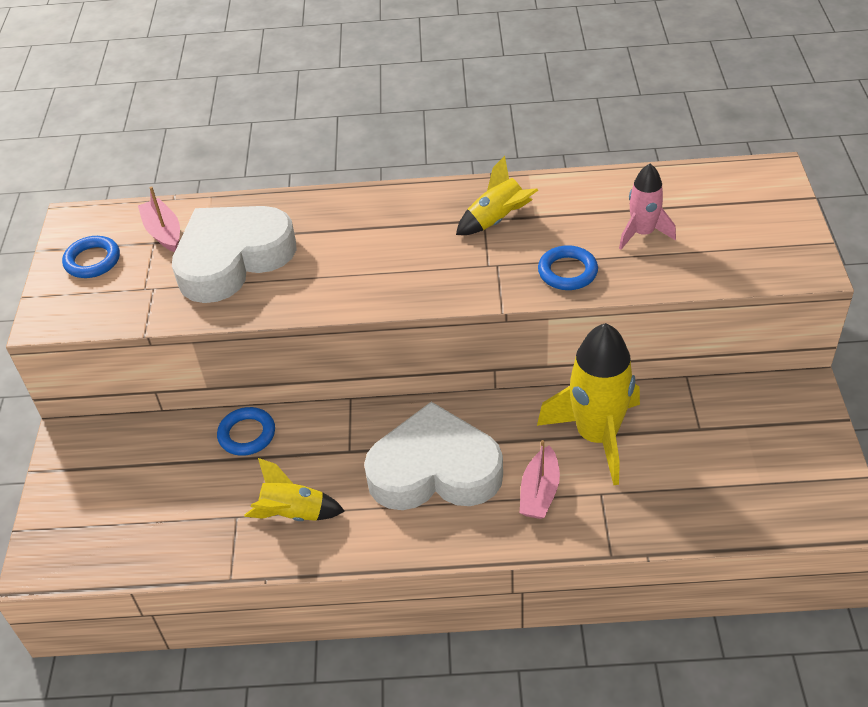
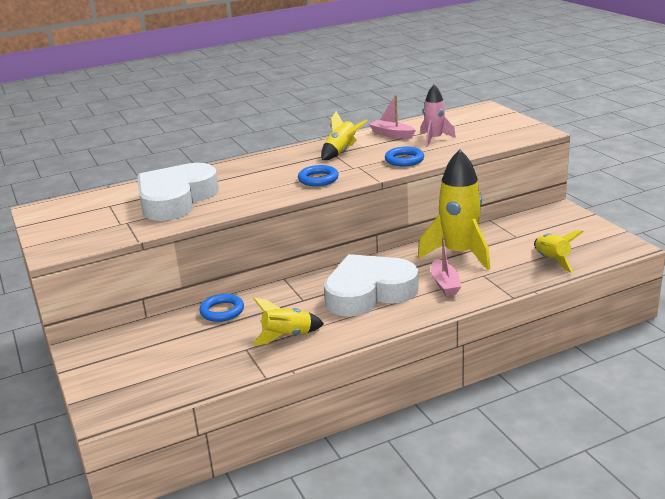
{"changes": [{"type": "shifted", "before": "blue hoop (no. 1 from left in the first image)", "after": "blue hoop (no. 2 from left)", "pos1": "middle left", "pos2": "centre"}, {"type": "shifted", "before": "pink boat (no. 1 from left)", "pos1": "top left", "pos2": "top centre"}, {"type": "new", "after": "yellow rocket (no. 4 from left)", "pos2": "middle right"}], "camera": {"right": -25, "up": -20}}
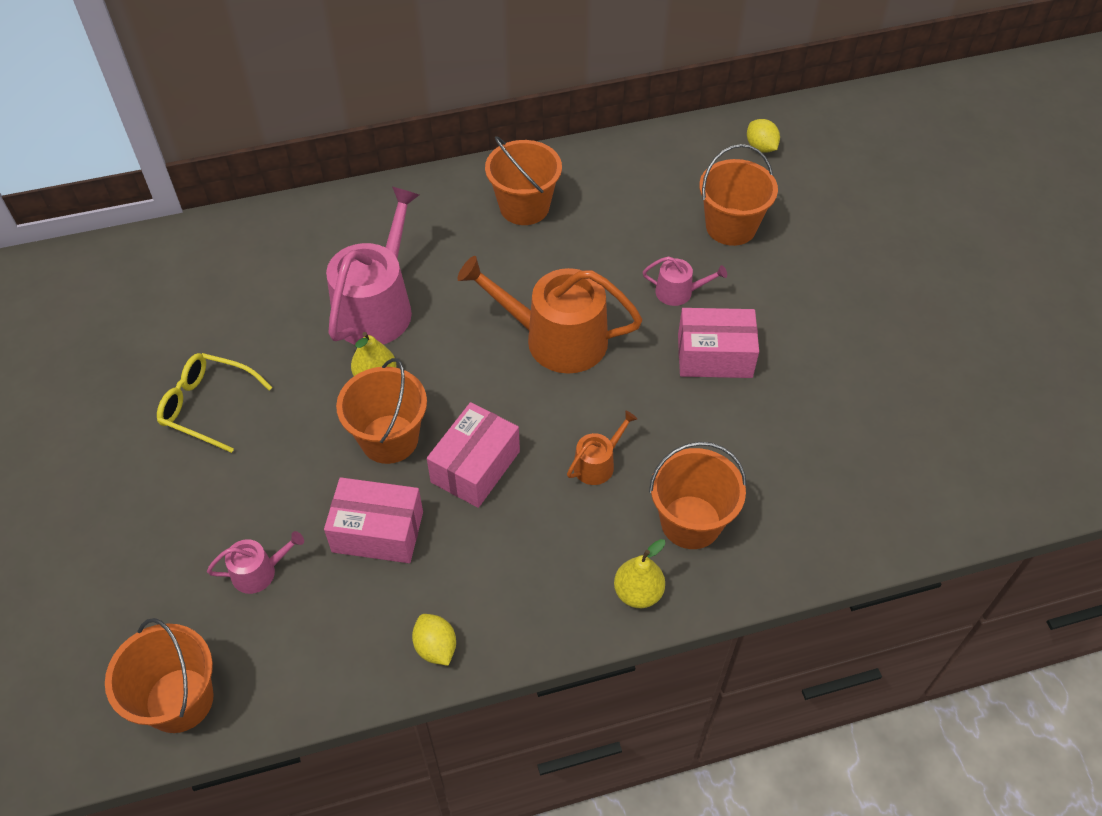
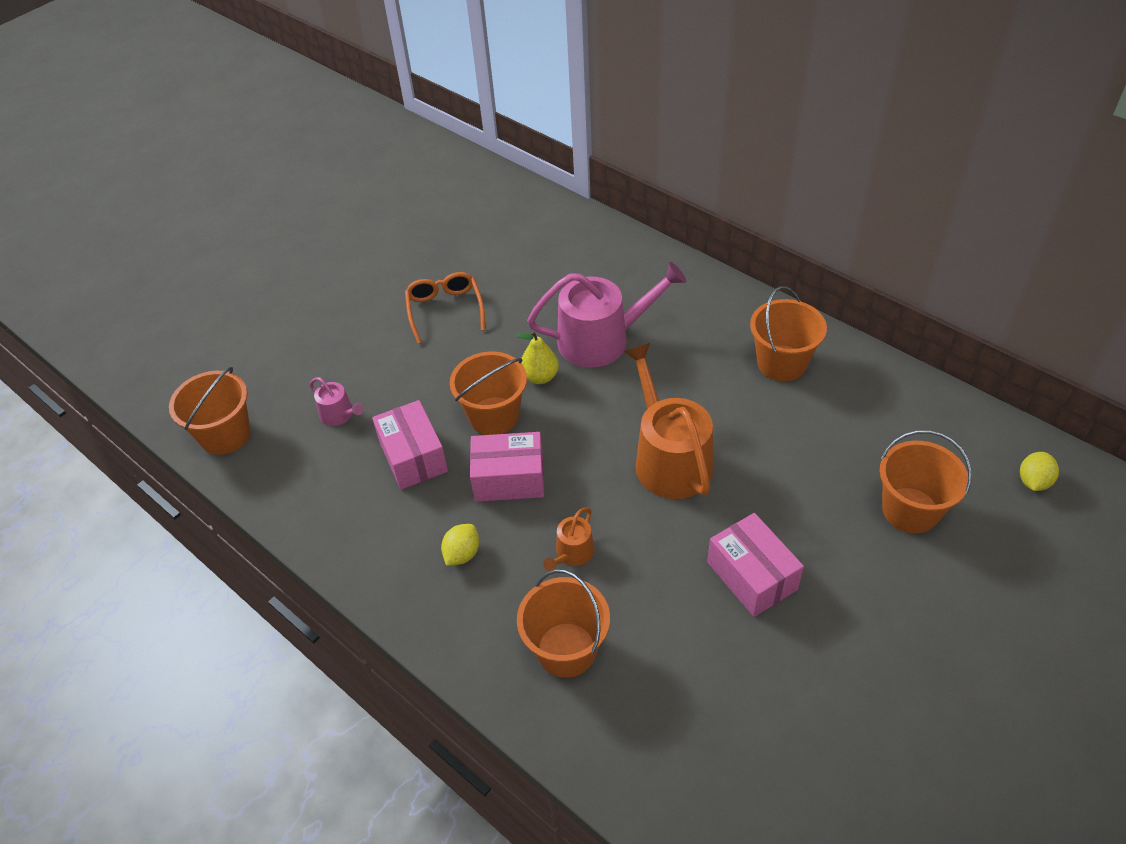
{"changes": [{"type": "repainted", "before": "yellow spectacles", "after": "bright orange spectacles", "pos1": "middle left", "pos2": "centre"}, {"type": "shifted", "before": "yellow toy lemon (no. 1 from left)", "pos1": "bottom centre", "pos2": "centre"}, {"type": "rotated", "before": "bright orange watering can (no. 2 from left in the first image)", "pos1": "centre", "pos2": "centre", "turn": 105}, {"type": "gone", "before": "yellow toy pear (no. 2 from left)", "pos1": "bottom centre"}, {"type": "gone", "before": "pink watering can (no. 3 from left)", "pos1": "centre"}], "camera": {"right": 60, "up": -5}}
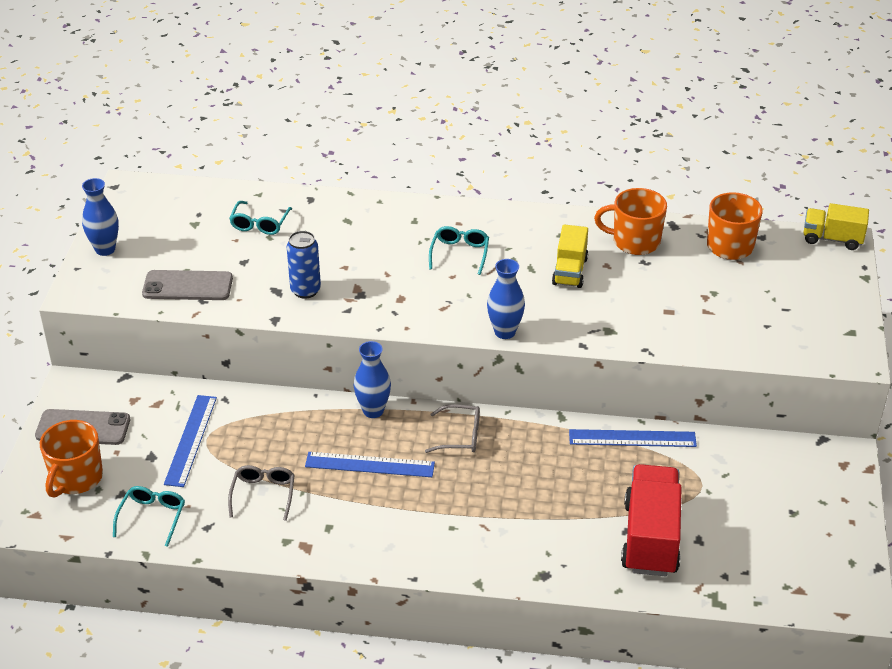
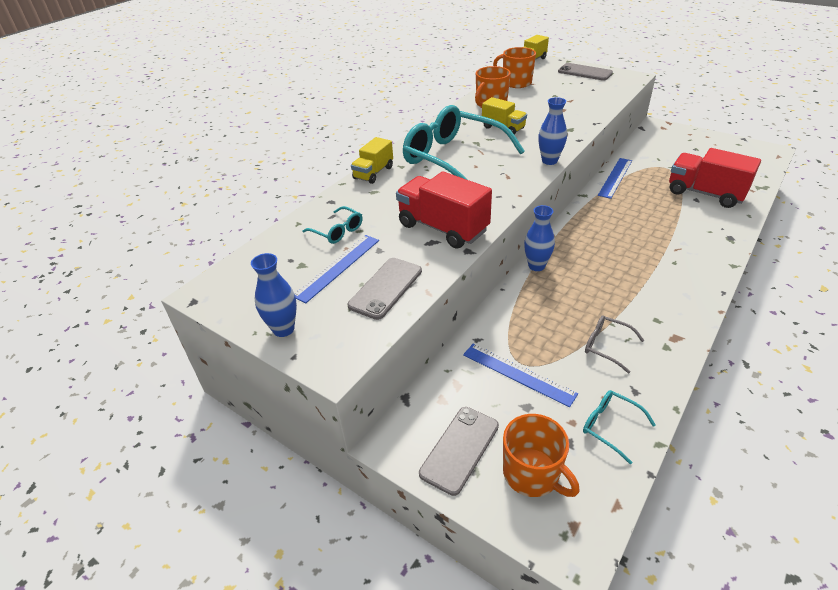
{"changes": [{"type": "shifted", "before": "blue measuring stick (no. 2 from left in the first image)", "after": "blue measuring stick (no. 1 from left)", "pos1": "bottom centre", "pos2": "centre"}, {"type": "new", "after": "yellow toy truck (no. 1 from left)", "pos2": "top centre"}, {"type": "swapped", "before": "blue can", "after": "crimson toy truck (no. 1 from left)", "pos1": "centre", "pos2": "centre"}, {"type": "scaled", "before": "turquoise spectacles (no. 3 from left in the first image)", "pos1": "centre", "pos2": "top centre", "scale": 2.35}, {"type": "new", "after": "ash-grey smartphone (no. 3 from left)", "pos2": "top right"}, {"type": "gone", "before": "ash-grey spectacles (no. 2 from left)", "pos1": "centre"}], "camera": {"right": -60, "up": 0}}
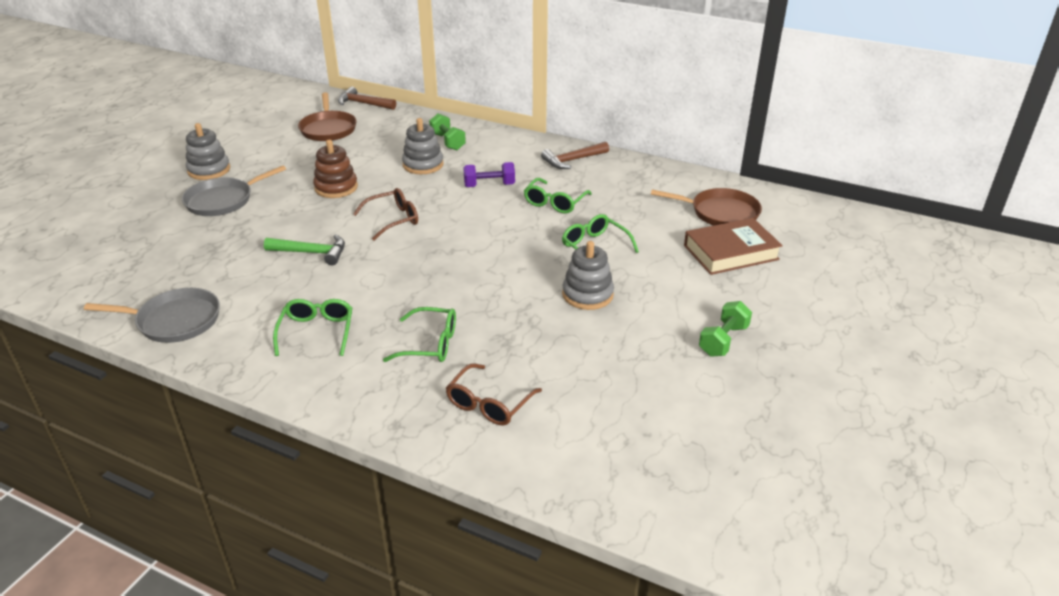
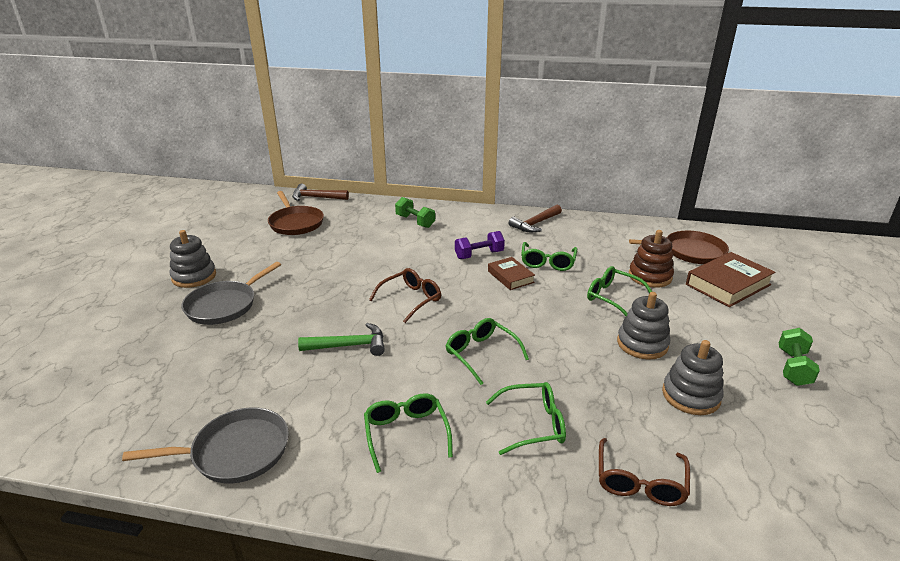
{"changes": [{"type": "new", "after": "green spectacles (no. 2 from left)", "pos2": "centre"}, {"type": "new", "after": "russet book (no. 1 from left)", "pos2": "centre"}, {"type": "shifted", "before": "russet stacking rings", "pos1": "top left", "pos2": "middle right"}, {"type": "shifted", "before": "ash-grey stacking rings (no. 2 from left in the first image)", "after": "ash-grey stacking rings (no. 3 from left)", "pos1": "top centre", "pos2": "bottom right"}], "camera": {"right": -15, "up": -5}}
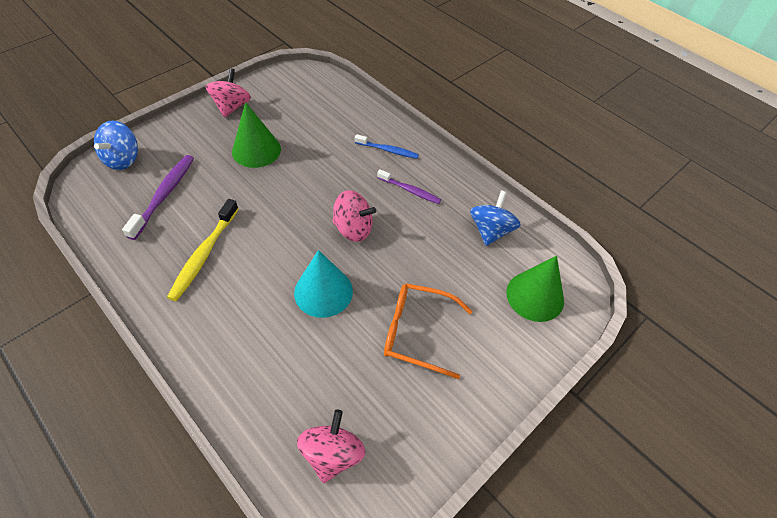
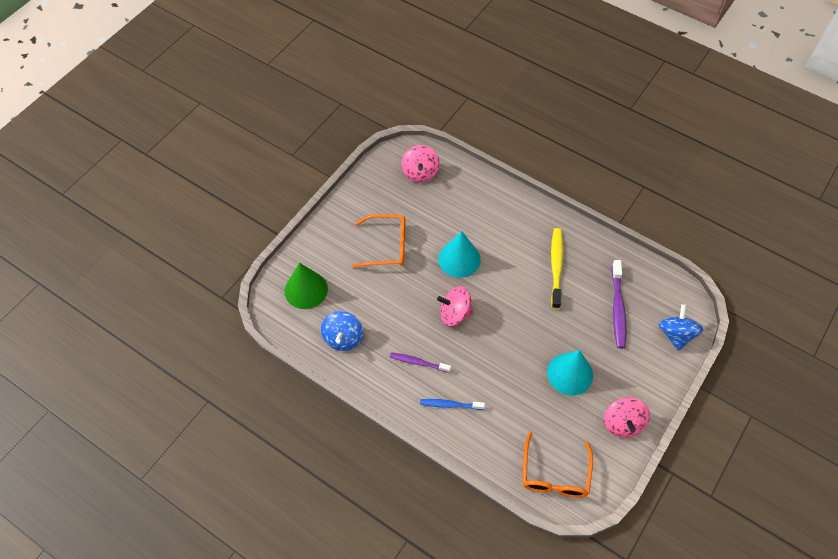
{"changes": [{"type": "new", "after": "bright orange spectacles (no. 2 from left)", "pos2": "bottom centre"}, {"type": "repainted", "before": "green solid cone (no. 1 from left)", "after": "turquoise solid cone (no. 2 from left)", "pos1": "top left", "pos2": "middle right"}], "camera": {"right": 170, "up": 5}}
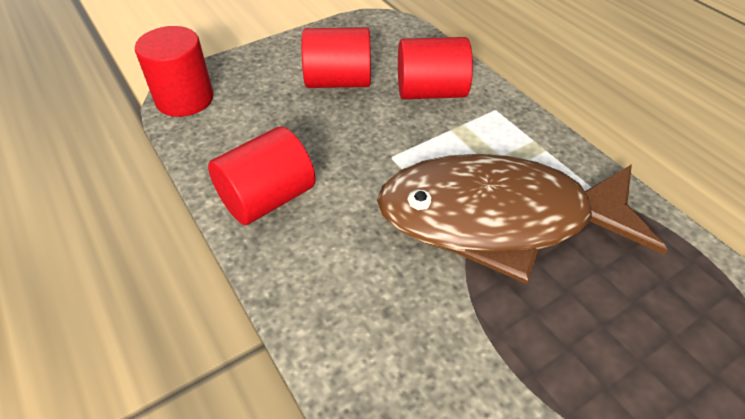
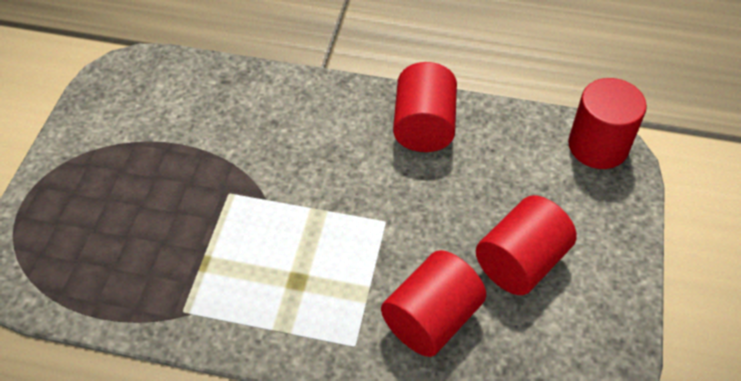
{"changes": [{"type": "gone", "before": "russet toy fish", "pos1": "middle right"}], "camera": {"right": 135, "up": 5}}
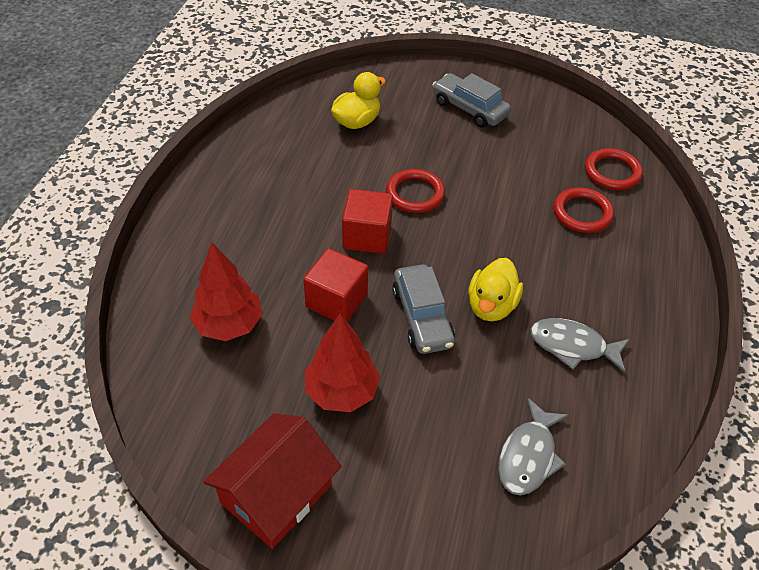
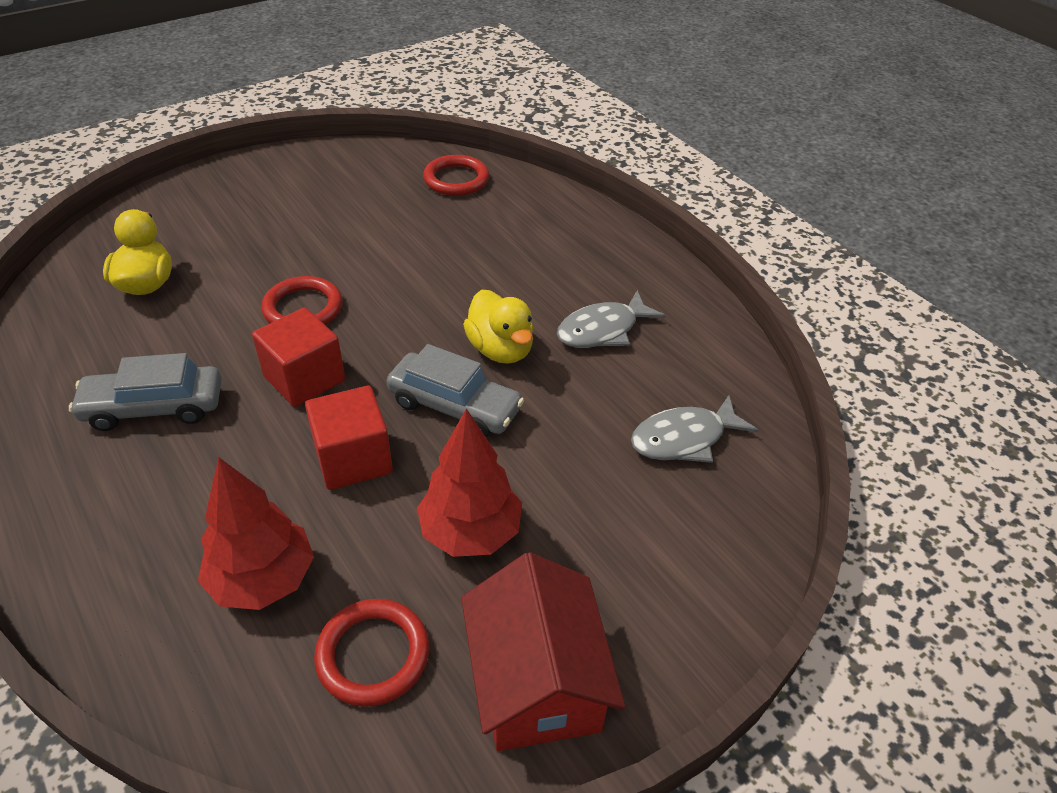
{"changes": [{"type": "shifted", "before": "ash-grey car (no. 2 from left in the first image)", "after": "ash-grey car (no. 1 from left)", "pos1": "top centre", "pos2": "middle left"}, {"type": "shifted", "before": "crimson hoop (no. 2 from left)", "pos1": "middle right", "pos2": "bottom centre"}, {"type": "rotated", "before": "ash-grey toy fish (no. 1 from left in the first image)", "pos1": "bottom right", "pos2": "centre", "turn": 90}], "camera": {"right": -50, "up": -5}}
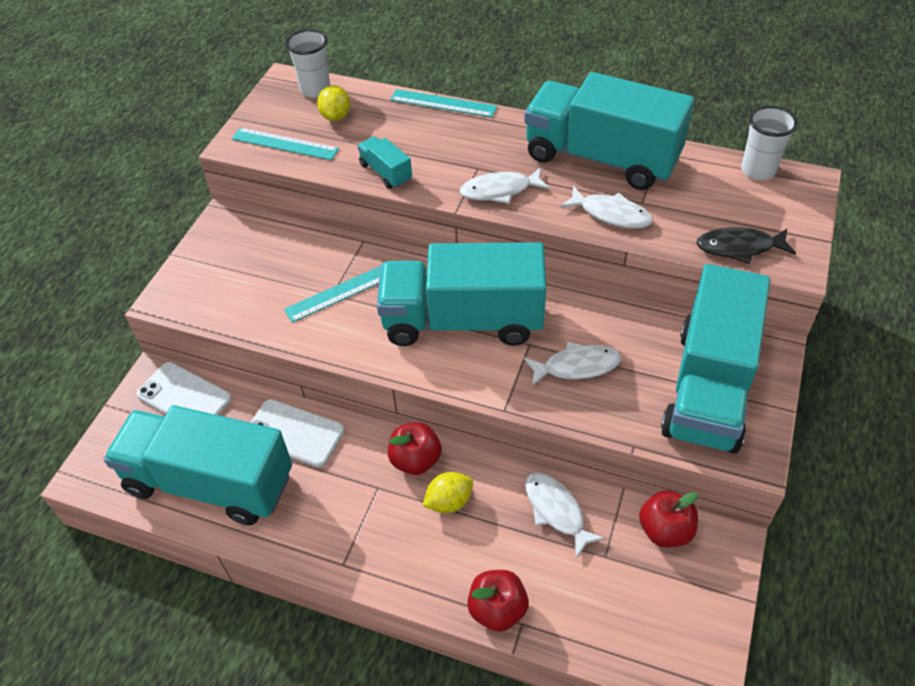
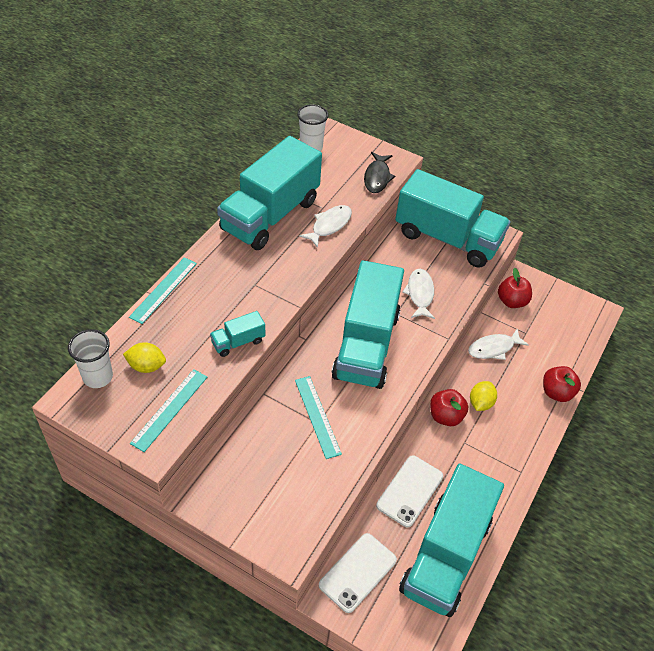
{"changes": [{"type": "rotated", "before": "yellow toy lemon (no. 2 from left)", "pos1": "bottom centre", "pos2": "middle right", "turn": 45}, {"type": "gone", "before": "white toy fish (no. 1 from left)", "pos1": "top centre"}], "camera": {"right": -85, "up": 0}}
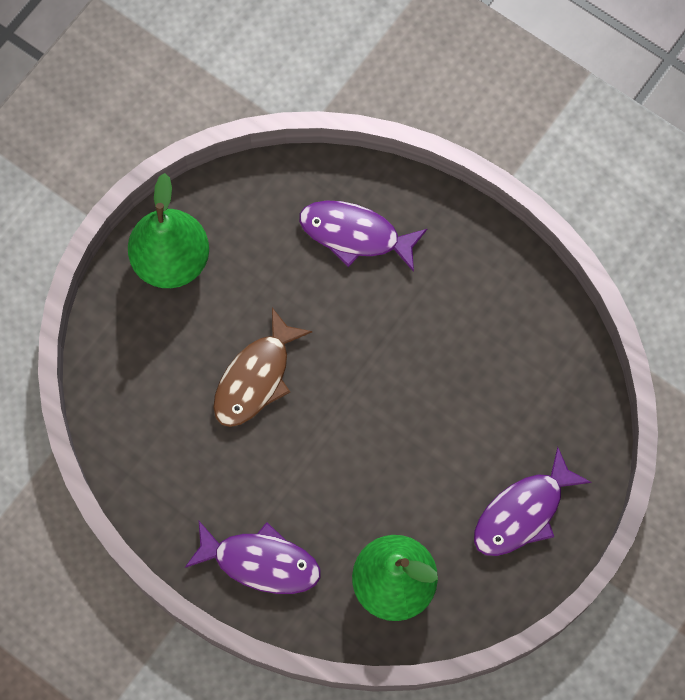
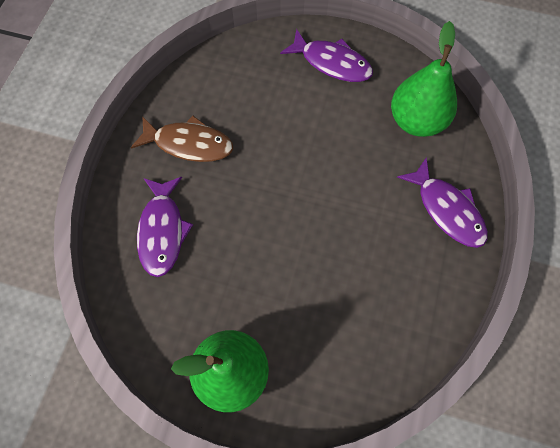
{"changes": [{"type": "shifted", "before": "russet toy fish", "pos1": "centre", "pos2": "top left"}, {"type": "rotated", "before": "royal purple toy fish (no. 1 from left in the first image)", "pos1": "bottom centre", "pos2": "middle right", "turn": 150}], "camera": {"right": -110, "up": -5}}
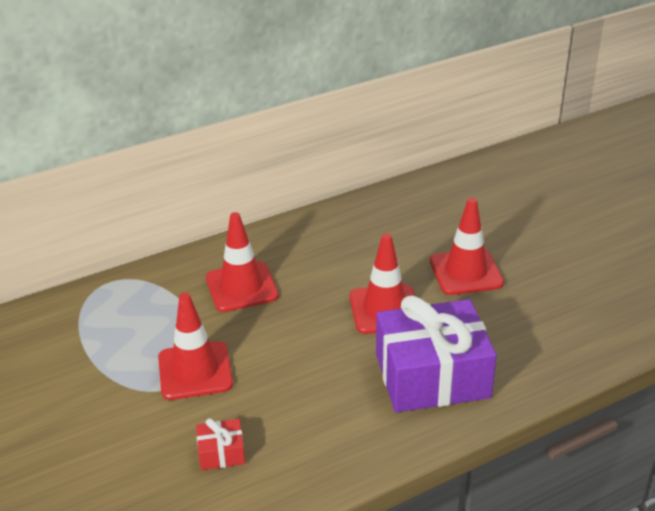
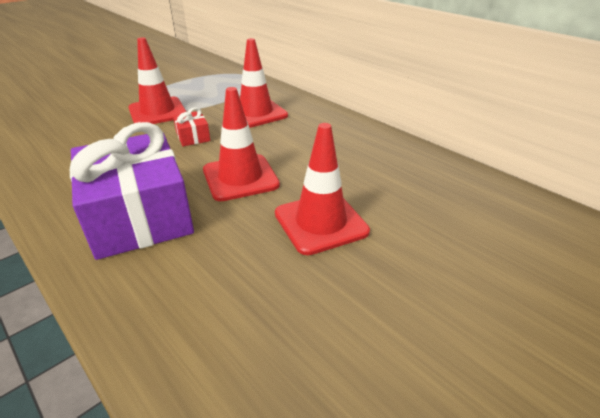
{"changes": [{"type": "shifted", "before": "crimson wrapped gift", "pos1": "bottom centre", "pos2": "top left"}], "camera": {"right": 75, "up": 0}}
